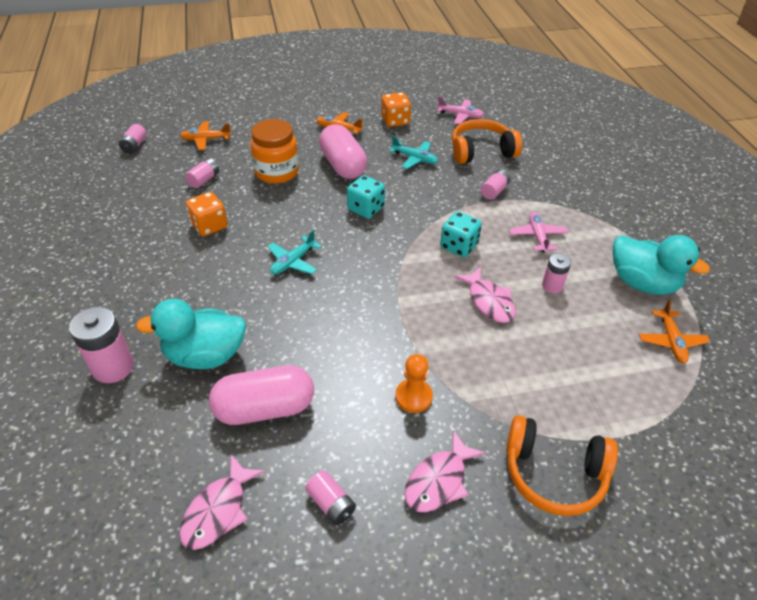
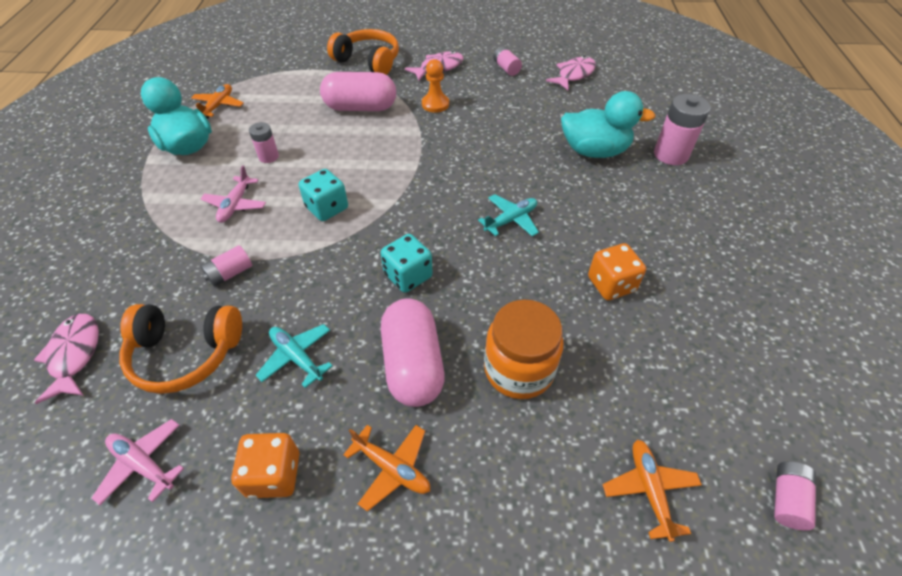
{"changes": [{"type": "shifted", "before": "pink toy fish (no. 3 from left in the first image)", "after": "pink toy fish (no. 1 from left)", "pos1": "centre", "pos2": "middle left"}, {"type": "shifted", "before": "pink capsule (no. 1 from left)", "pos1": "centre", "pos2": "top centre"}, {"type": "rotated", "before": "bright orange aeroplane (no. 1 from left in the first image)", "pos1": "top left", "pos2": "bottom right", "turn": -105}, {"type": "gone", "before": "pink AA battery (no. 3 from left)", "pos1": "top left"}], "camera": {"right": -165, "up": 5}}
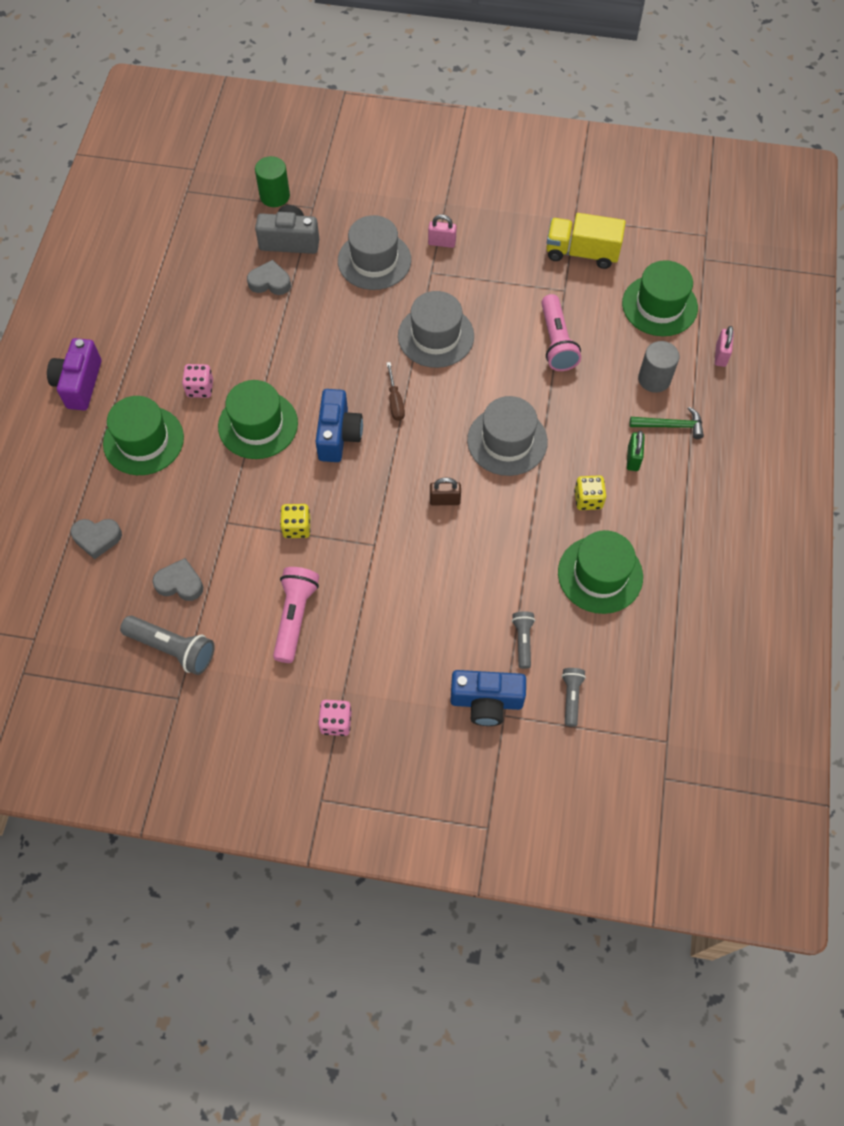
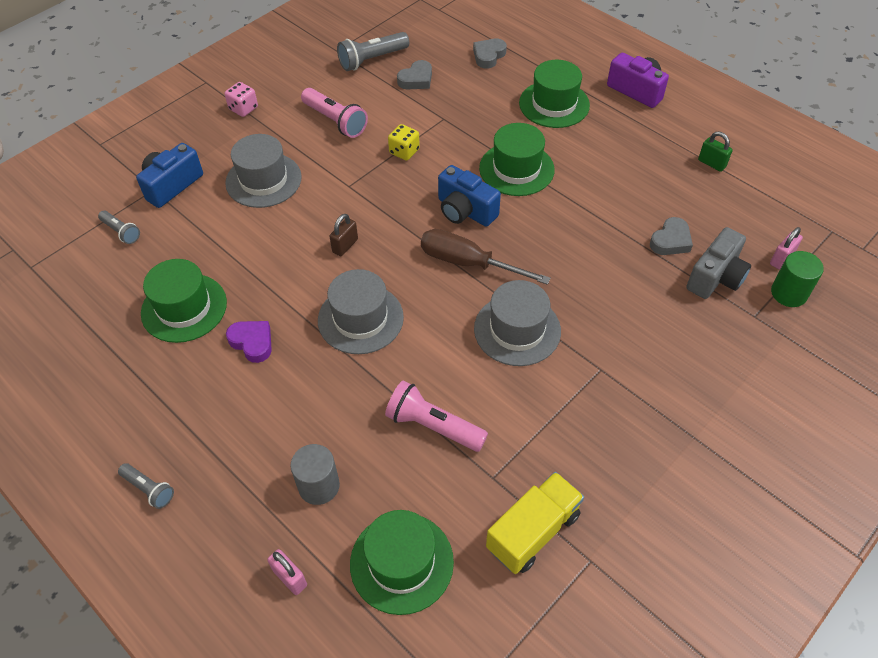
{"changes": [{"type": "shifted", "before": "ash-grey flashlight (no. 2 from left)", "pos1": "centre", "pos2": "bottom left"}, {"type": "shifted", "before": "ash-grey top hat (no. 1 from left)", "pos1": "top centre", "pos2": "top left"}, {"type": "swapped", "before": "yellow dice (no. 2 from left)", "after": "royal purple heart shape", "pos1": "middle right", "pos2": "middle left"}, {"type": "scaled", "before": "russet screwdriver", "pos1": "centre", "pos2": "centre", "scale": 1.9}, {"type": "shifted", "before": "green padlock", "pos1": "middle right", "pos2": "top right"}, {"type": "shifted", "before": "pink padlock (no. 1 from left in the first image)", "after": "pink padlock (no. 2 from left)", "pos1": "top centre", "pos2": "middle right"}, {"type": "gone", "before": "pink dice (no. 1 from left)", "pos1": "middle left"}, {"type": "gone", "before": "green hammer", "pos1": "middle right"}], "camera": {"right": 125, "up": -10}}
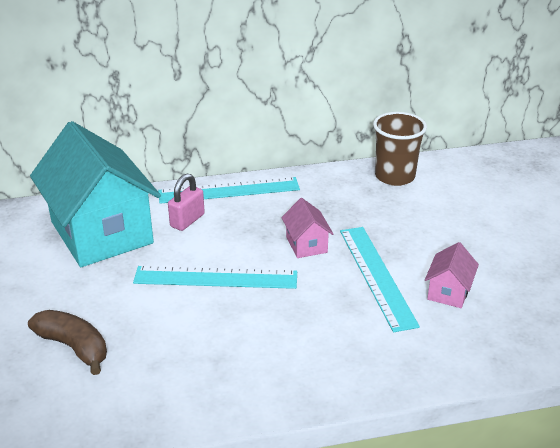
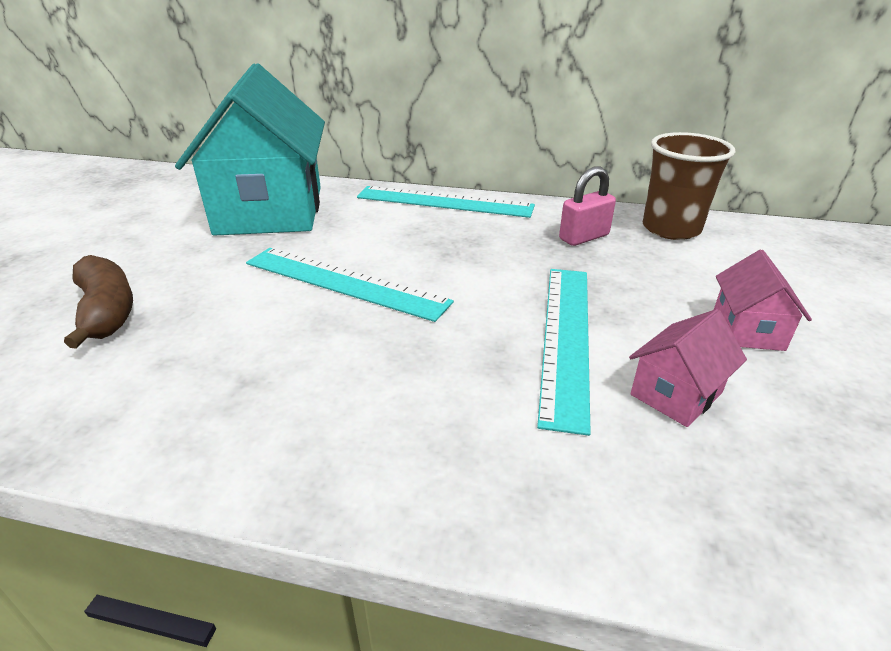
{"changes": [{"type": "shifted", "before": "pink padlock", "pos1": "middle left", "pos2": "top centre"}, {"type": "shifted", "before": "pink cottage (no. 1 from left in the first image)", "after": "pink cottage (no. 2 from left)", "pos1": "centre", "pos2": "middle right"}], "camera": {"right": 25, "up": 0}}
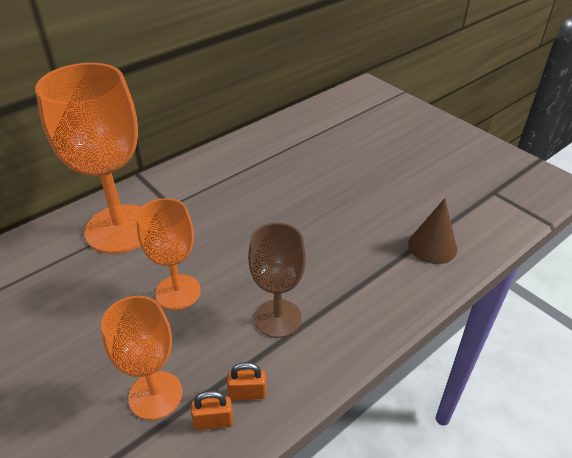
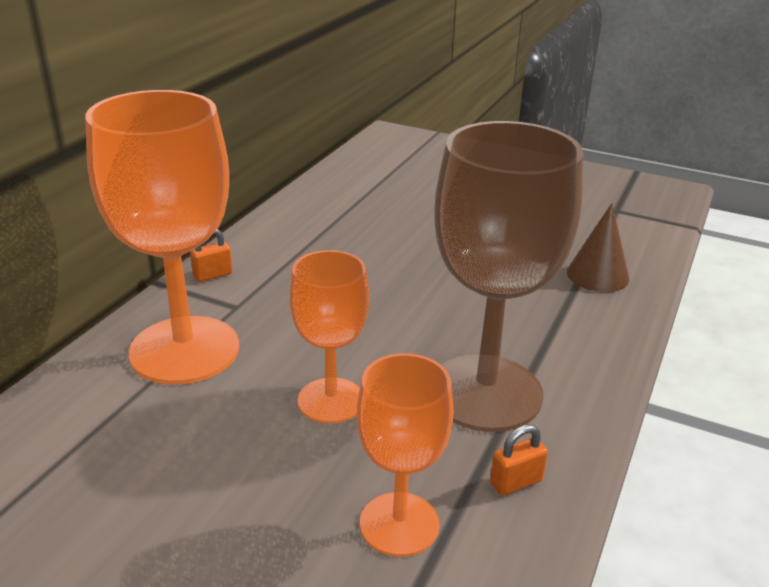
{"changes": [{"type": "shifted", "before": "bright orange padlock (no. 1 from left)", "pos1": "bottom centre", "pos2": "middle left"}, {"type": "scaled", "before": "russet goblet", "pos1": "centre", "pos2": "centre", "scale": 1.74}], "camera": {"right": -25, "up": -10}}
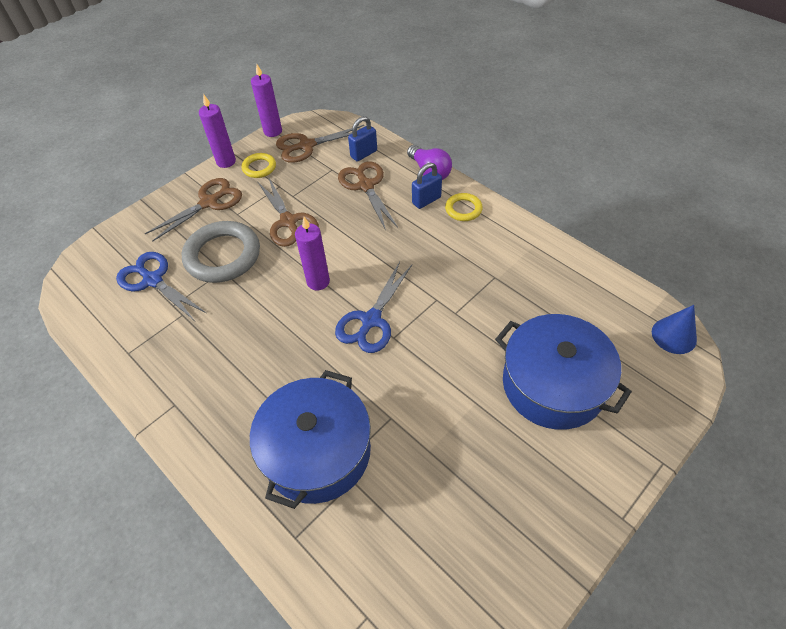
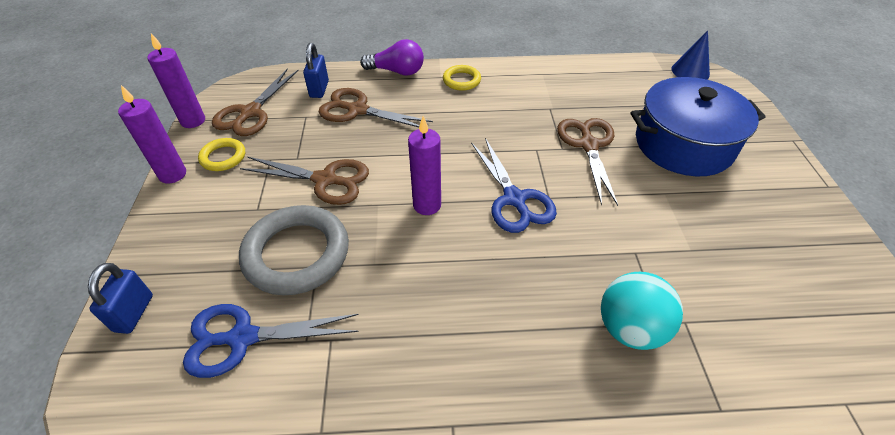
{"changes": [{"type": "shifted", "before": "blue padlock (no. 2 from left in the first image)", "after": "blue padlock (no. 1 from left)", "pos1": "top centre", "pos2": "bottom left"}, {"type": "shifted", "before": "russet shears (no. 1 from left in the first image)", "after": "russet shears (no. 4 from left)", "pos1": "middle left", "pos2": "centre"}, {"type": "swapped", "before": "blue pot (no. 1 from left)", "after": "turquoise sphere", "pos1": "bottom centre", "pos2": "bottom right"}], "camera": {"right": -50, "up": -5}}
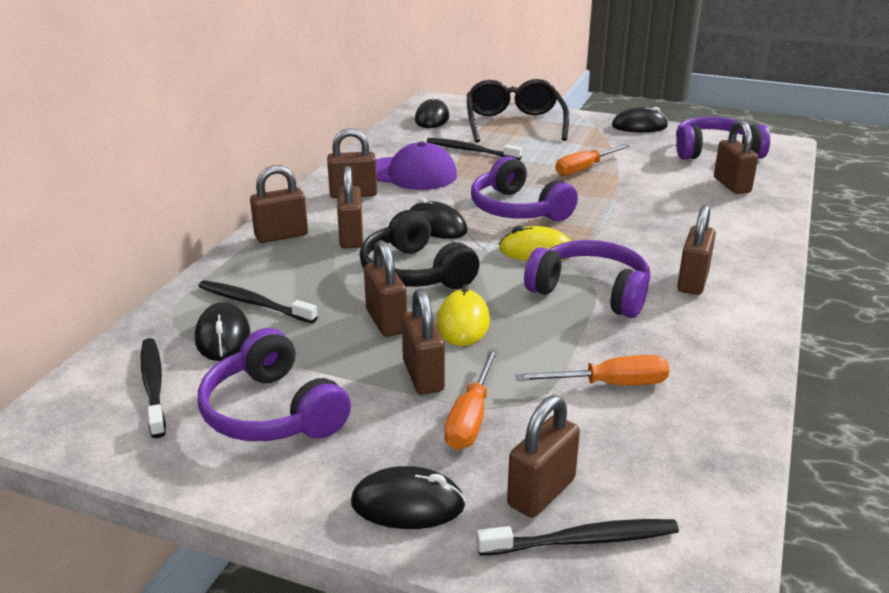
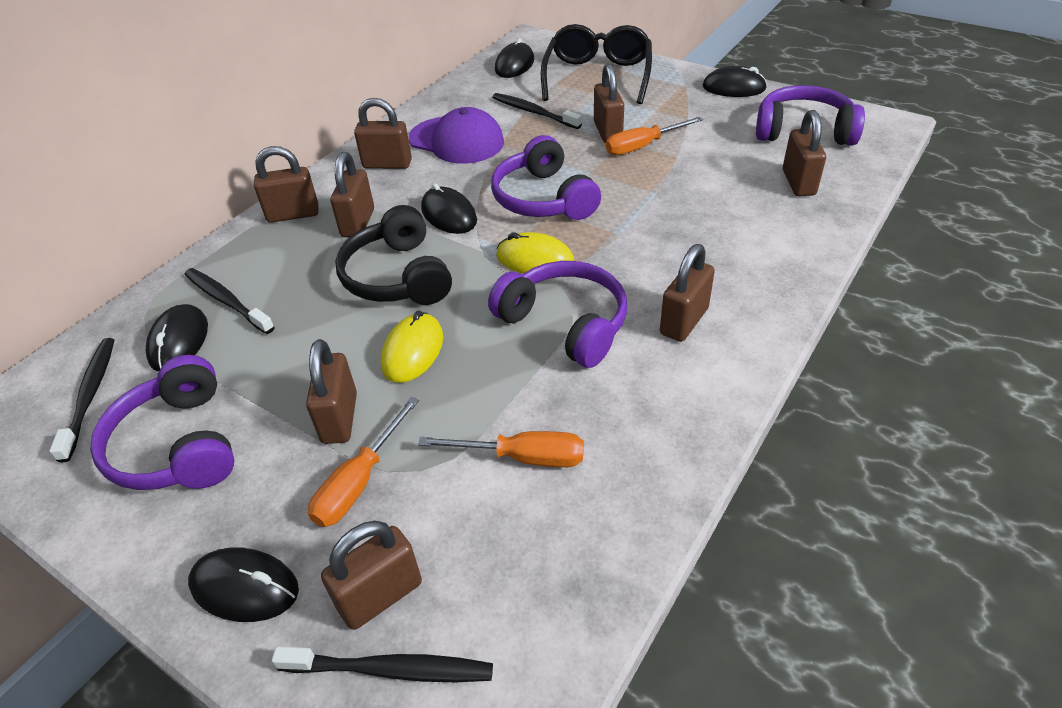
{"changes": [{"type": "shifted", "before": "russet padlock (no. 4 from left in the first image)", "after": "russet padlock (no. 6 from left)", "pos1": "centre", "pos2": "top centre"}], "camera": {"right": 15, "up": 15}}
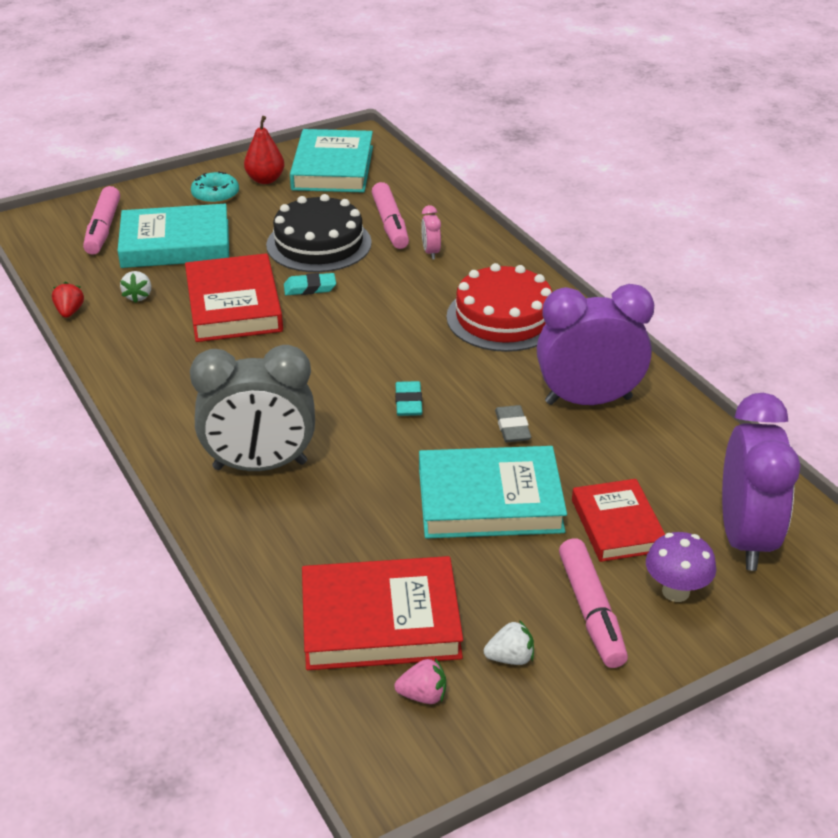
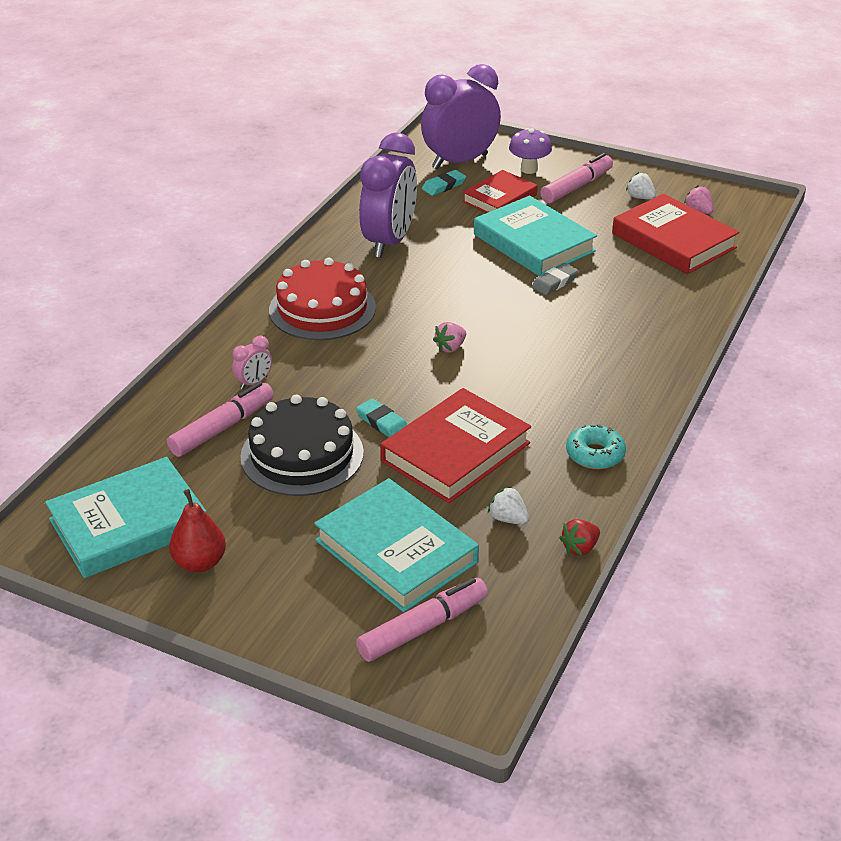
{"changes": [{"type": "rotated", "before": "royal purple bedside clock (no. 1 from left)", "pos1": "middle right", "pos2": "top centre", "turn": -120}, {"type": "shifted", "before": "turquoise pencil eraser (no. 2 from left)", "pos1": "centre", "pos2": "top centre"}, {"type": "new", "after": "pink berry (no. 1 from left)", "pos2": "centre"}, {"type": "rotated", "before": "white berry (no. 1 from left)", "pos1": "middle left", "pos2": "centre", "turn": -105}, {"type": "shifted", "before": "ash-grey pencil eraser", "pos1": "centre", "pos2": "top centre"}, {"type": "shifted", "before": "turquoise glazed donut", "pos1": "top left", "pos2": "middle right"}, {"type": "gone", "before": "ash-grey bedside clock", "pos1": "middle left"}], "camera": {"right": -125, "up": 0}}
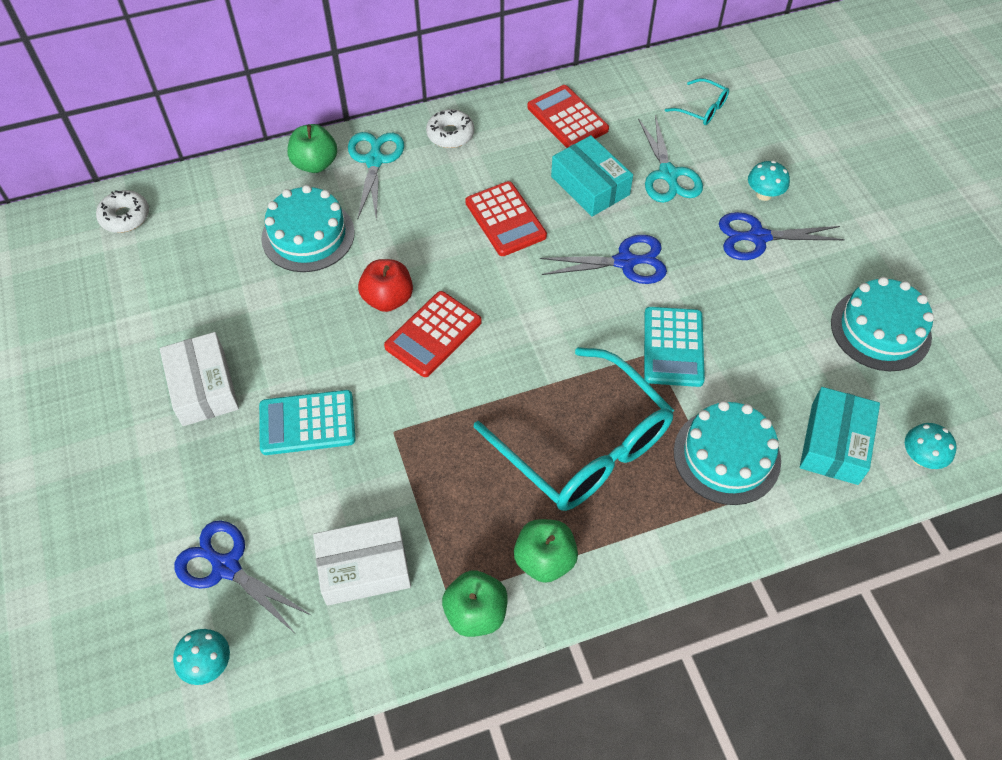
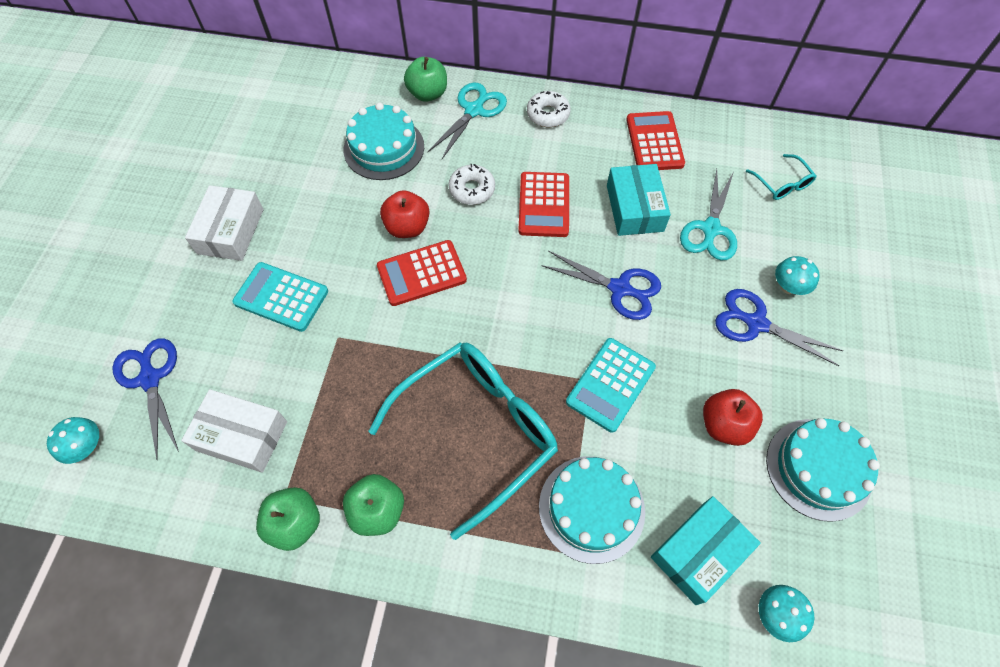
{"changes": [{"type": "rotated", "before": "turquoise spectacles (no. 1 from left)", "pos1": "centre", "pos2": "centre", "turn": -120}, {"type": "shifted", "before": "white glazed donut (no. 1 from left)", "pos1": "top left", "pos2": "top centre"}, {"type": "new", "after": "crimson apple fruit (no. 2 from left)", "pos2": "middle right"}], "camera": {"right": 30, "up": 5}}
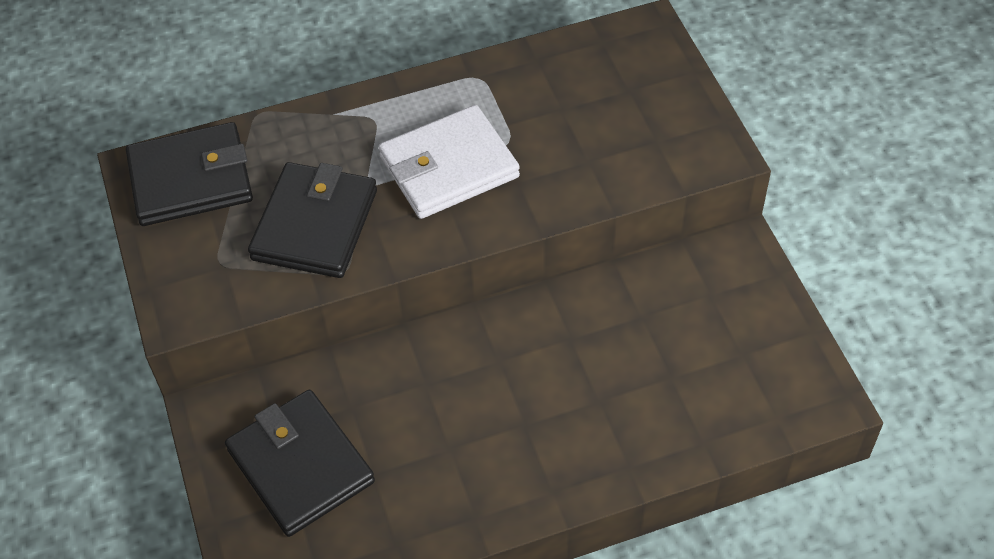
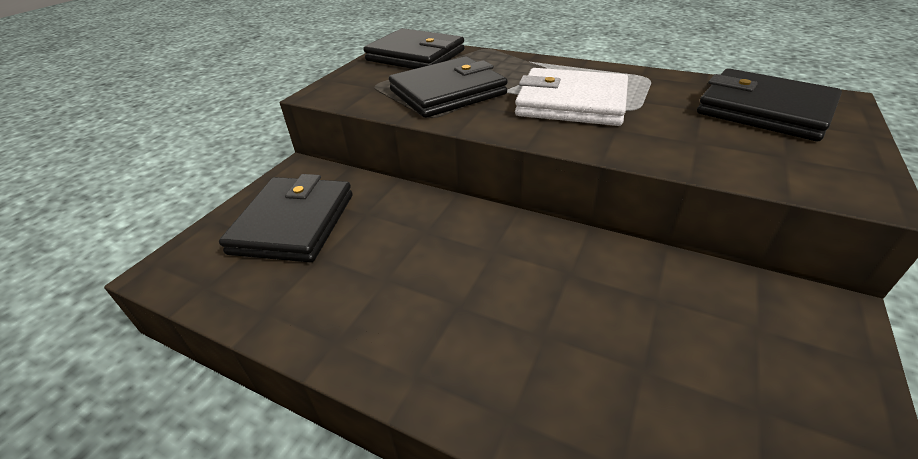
{"changes": [{"type": "new", "after": "jet-black card wallet (no. 4 from left)", "pos2": "top right"}], "camera": {"right": 45, "up": -15}}
